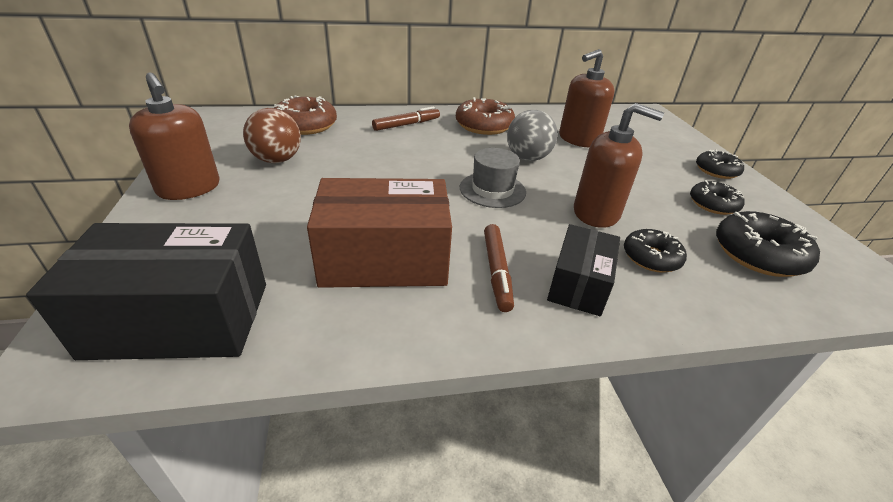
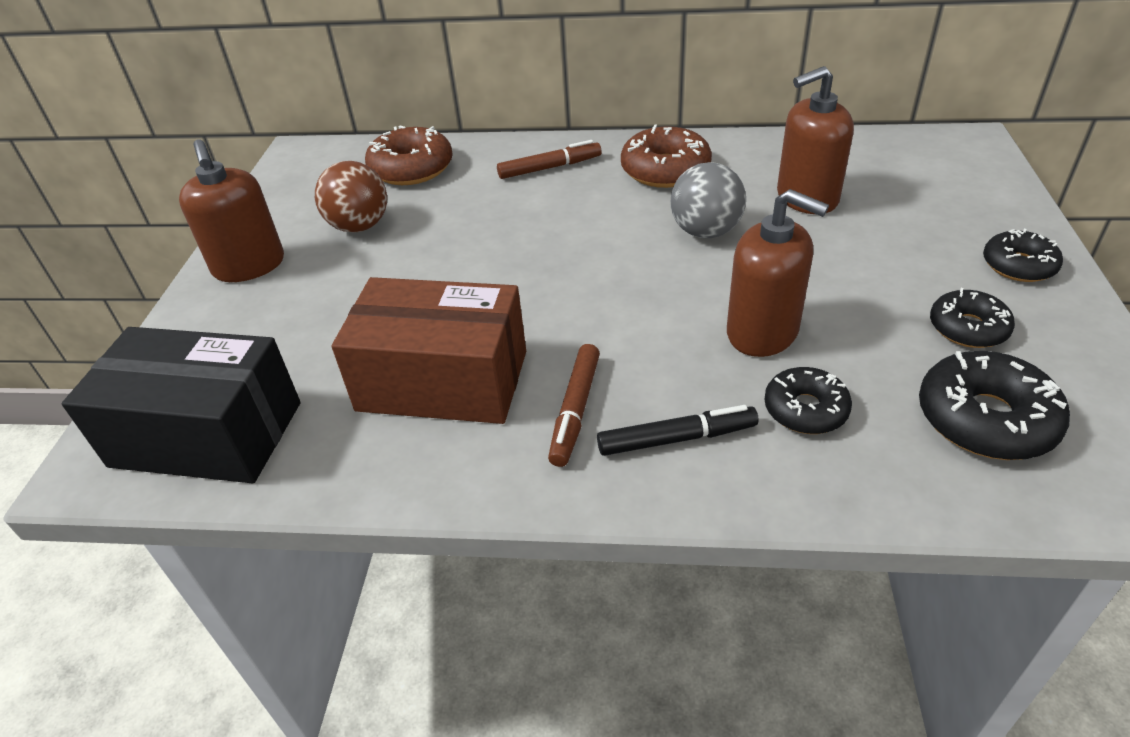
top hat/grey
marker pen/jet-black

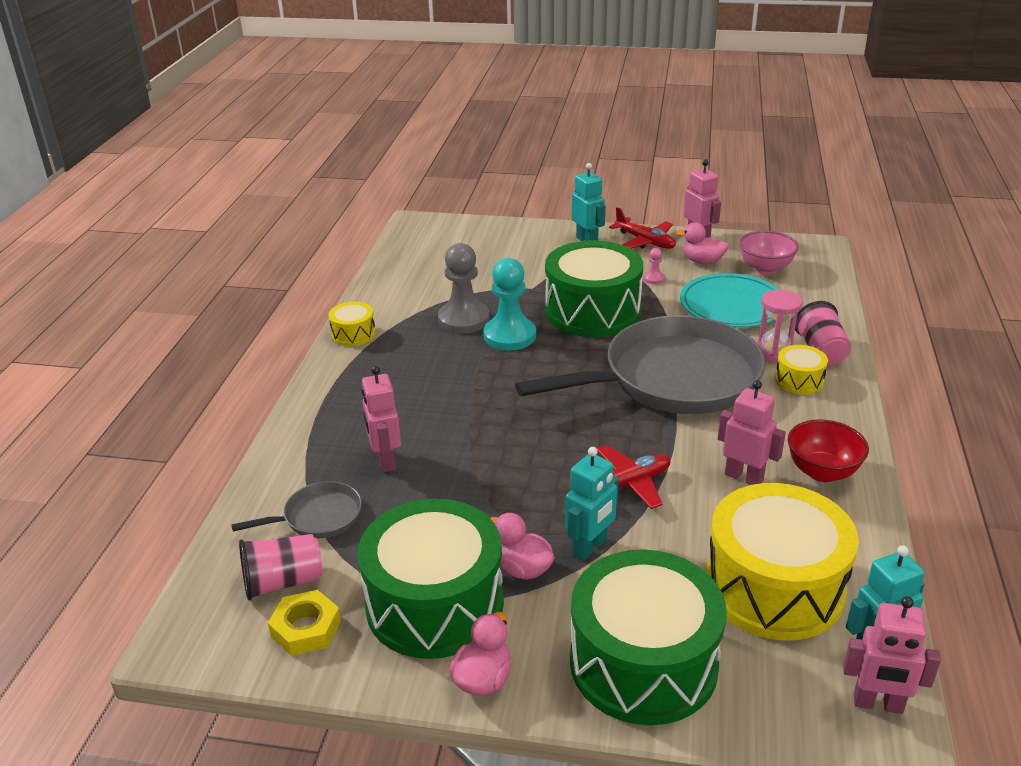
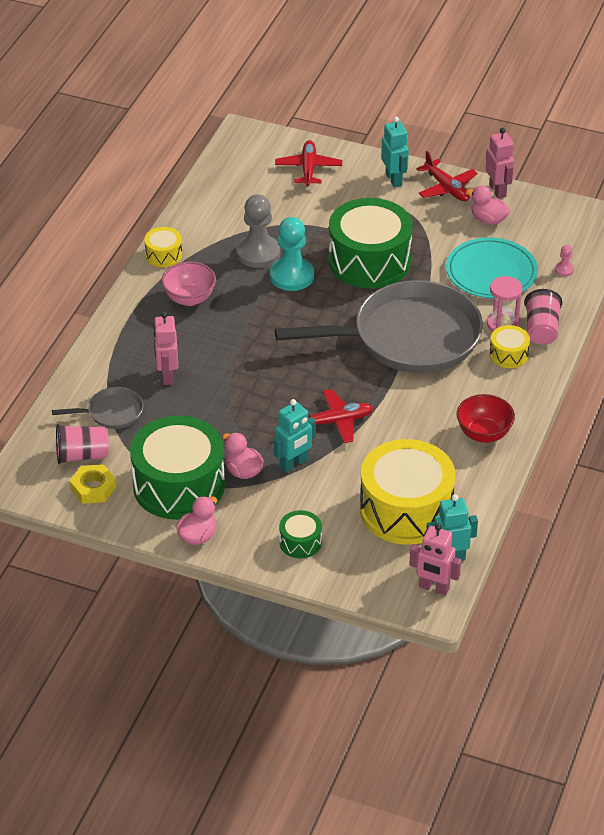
snare drum/leaf-green (2nd from left)
chess pawn/rose-pink
robot figure/rose-pink (3rd from left in the first image)
deep dish/rose-pink
aeroplane/scarlet (1st from left)

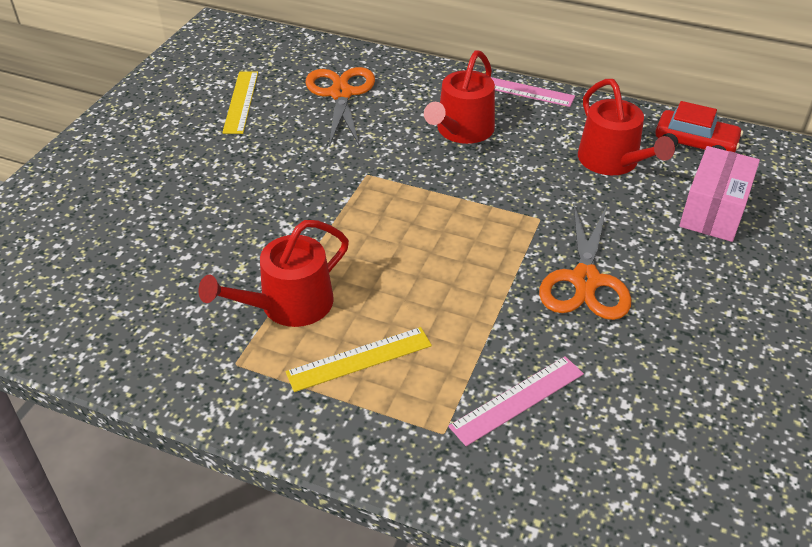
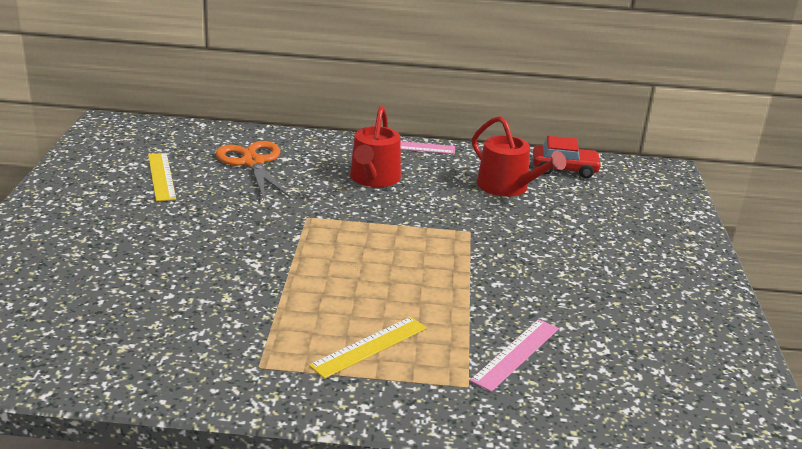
sprinkling can/scarlet (1st from left in the first image)
pair of scissors/bright orange (2nd from left in the first image)
parcel/rose-pink

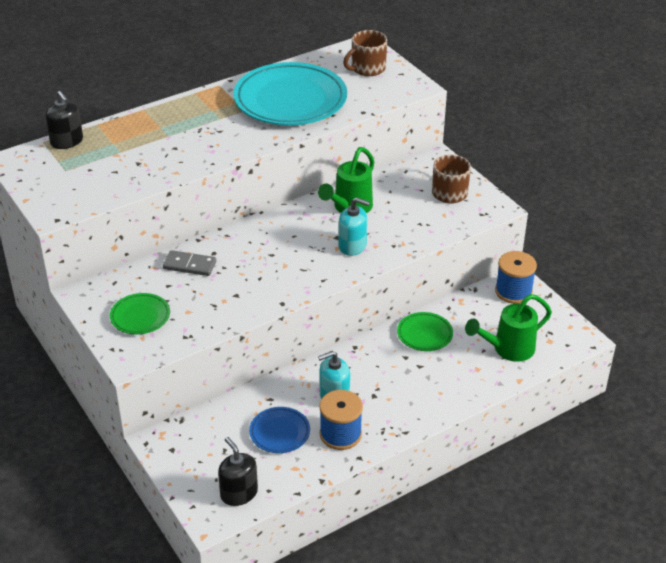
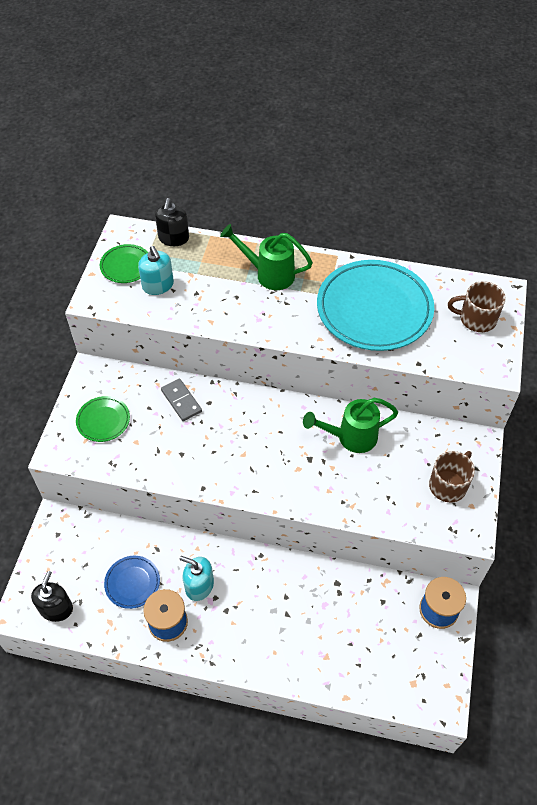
pump bottle/aqua (1st from left)
flat dish/leaf-green (2nd from left)
sprinkling can/leaf-green (1st from left)

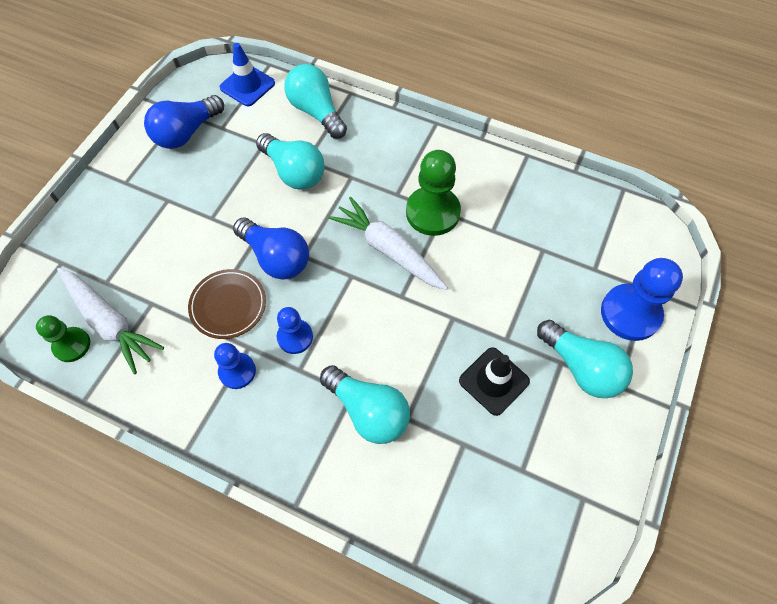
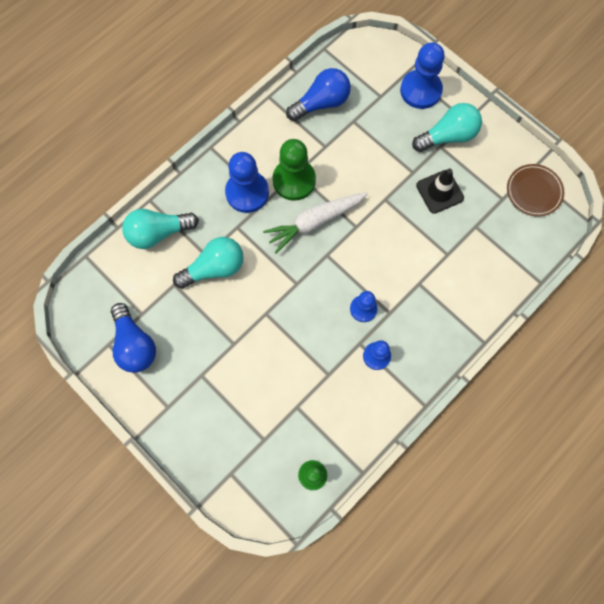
root vegetable/snow-white (1st from left in the first image)
flat dish/brown
safety cone/blue
bulb/blue (2nd from left)
bulb/aqua (3rd from left in the first image)
chess pawn/blue (1st from left)

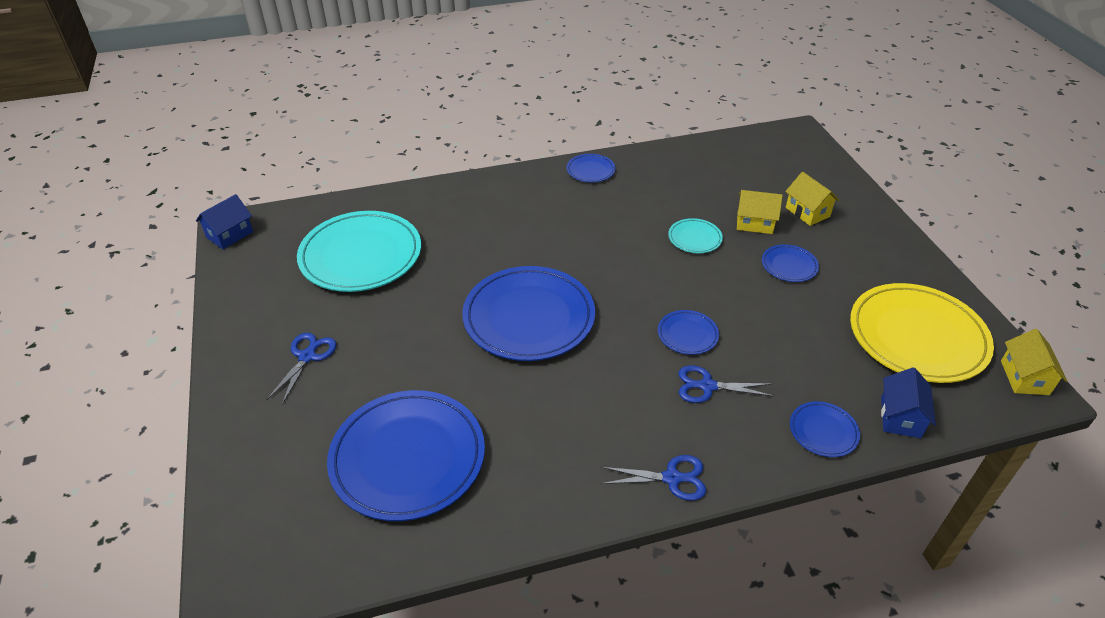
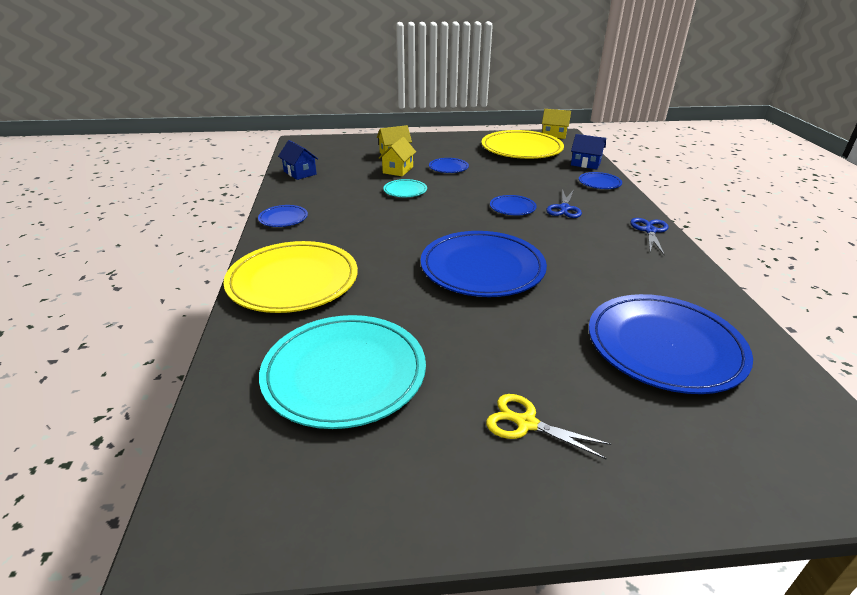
toy house/blue (1st from left)
pair of scissors/bright yellow
flat dish/bright yellow (1st from left)

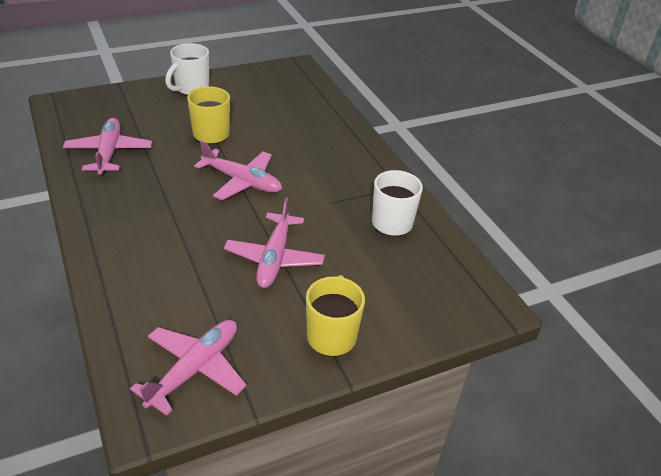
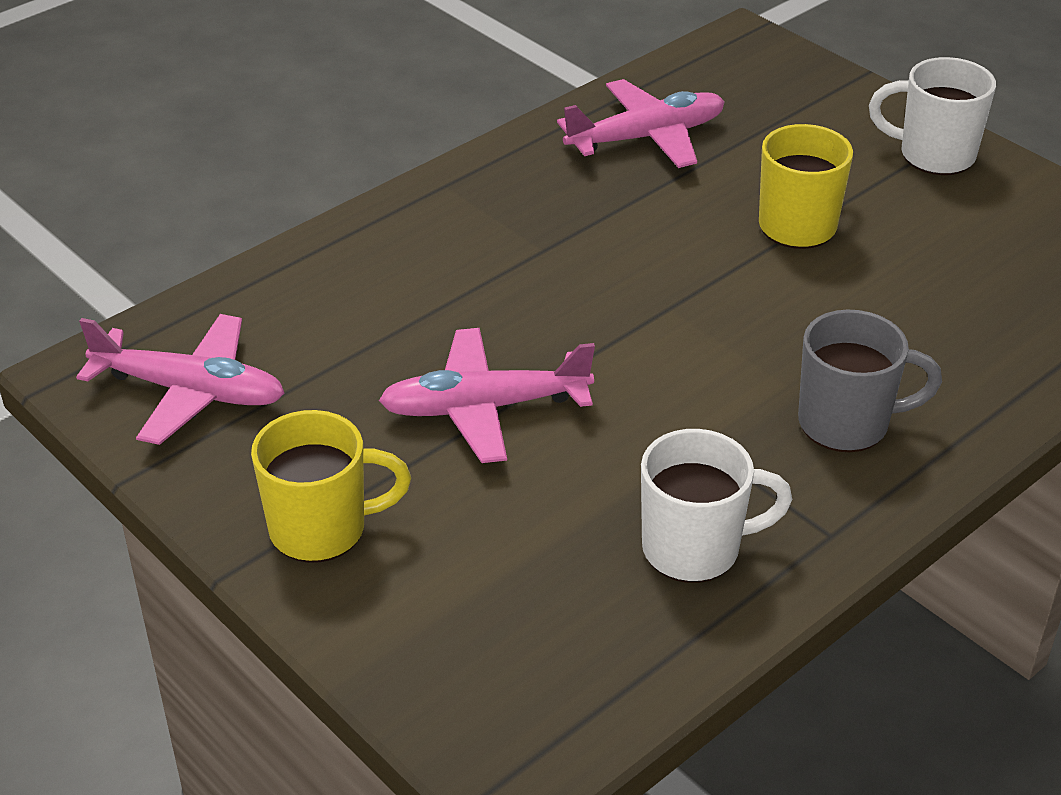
aeroplane/rose-pink (3rd from left in the first image)
coffee mug/grey

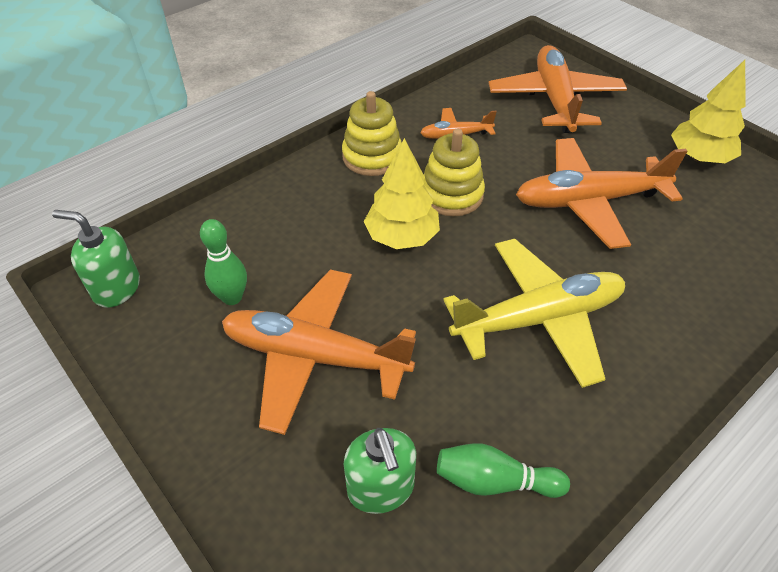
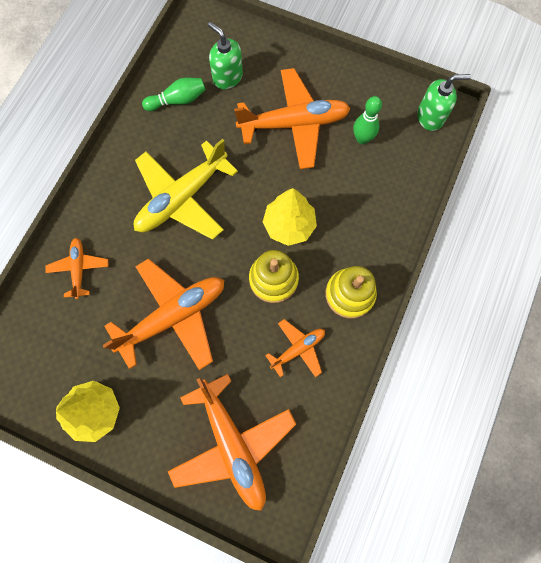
aeroplane/bright orange (1st from left)

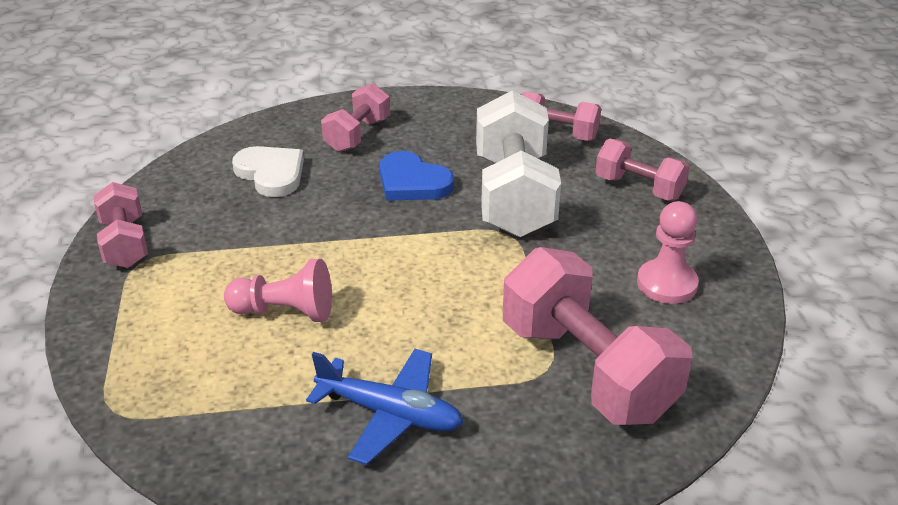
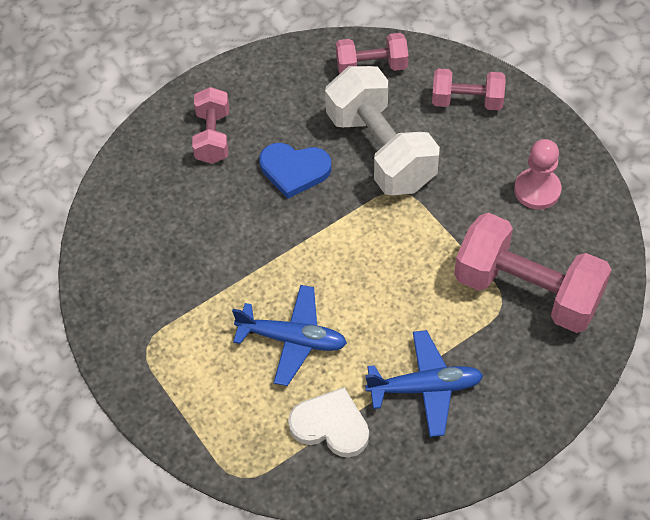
dumbbell/rose-pink (1st from left in the first image)
aeroplane/blue (1st from left)
heart shape/snow-white

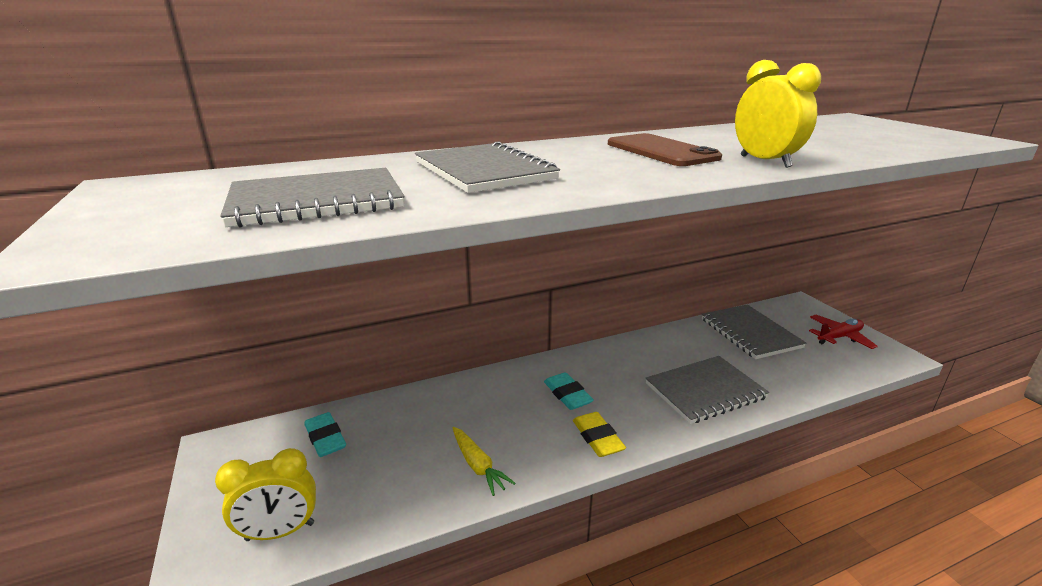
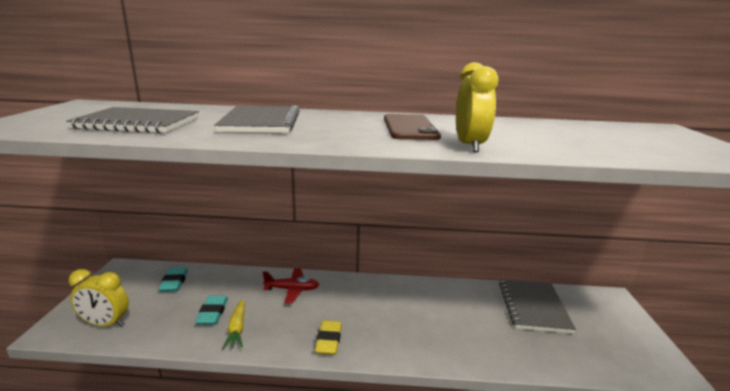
pencil eraser/aqua (2nd from left)
notepad/grey (3rd from left in the first image)
aeroplane/scarlet

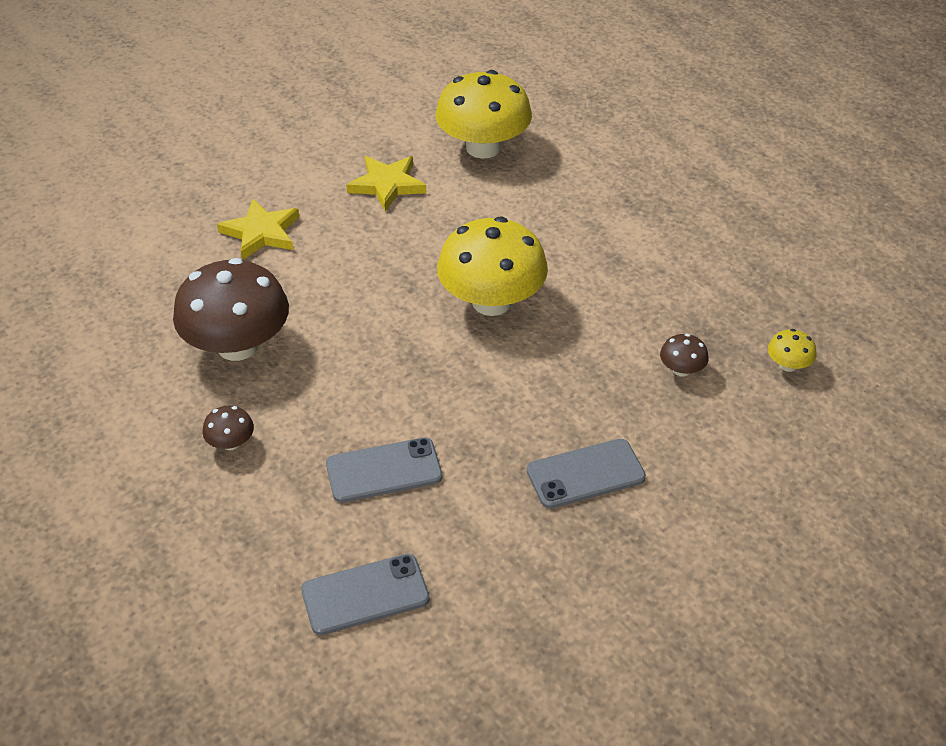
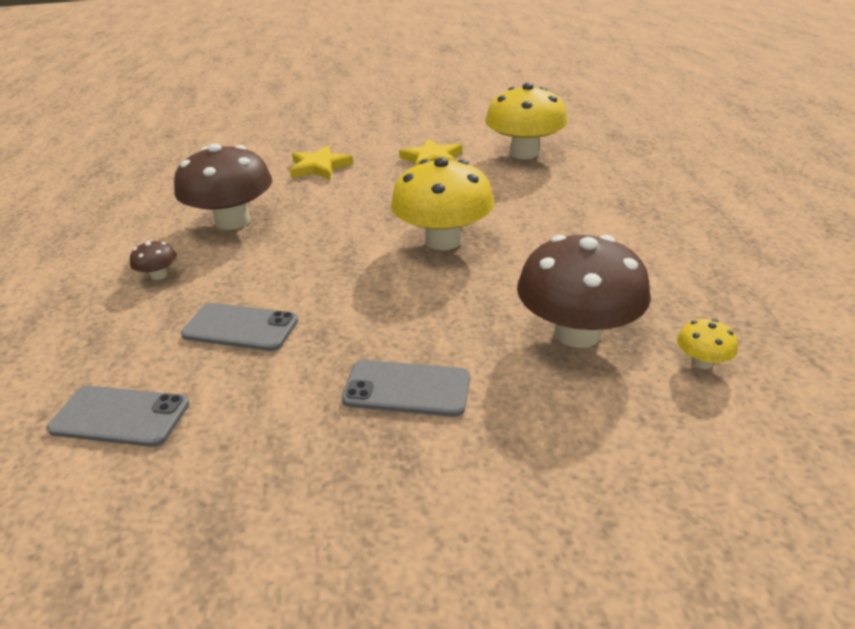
mushroom/brown (3rd from left)

